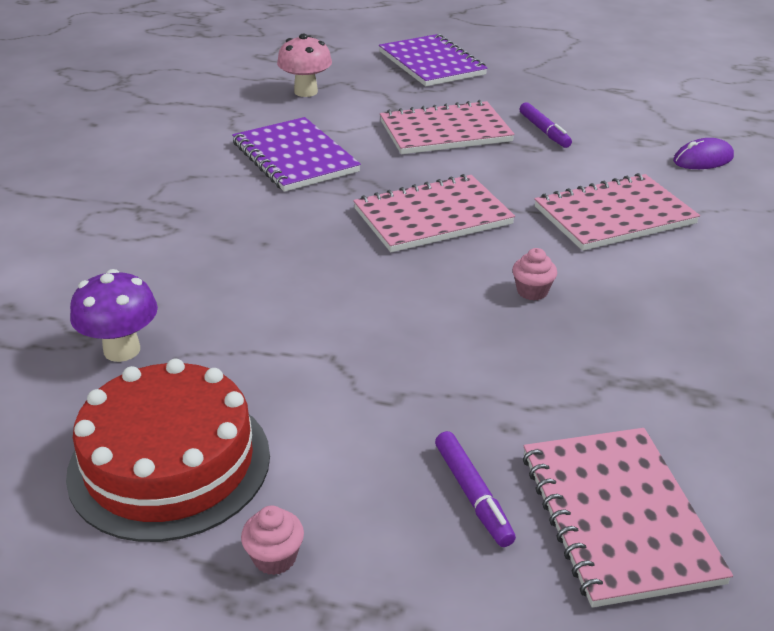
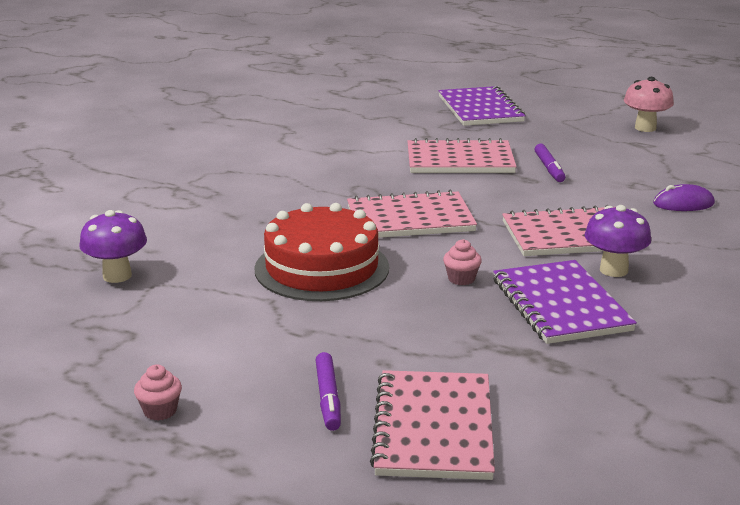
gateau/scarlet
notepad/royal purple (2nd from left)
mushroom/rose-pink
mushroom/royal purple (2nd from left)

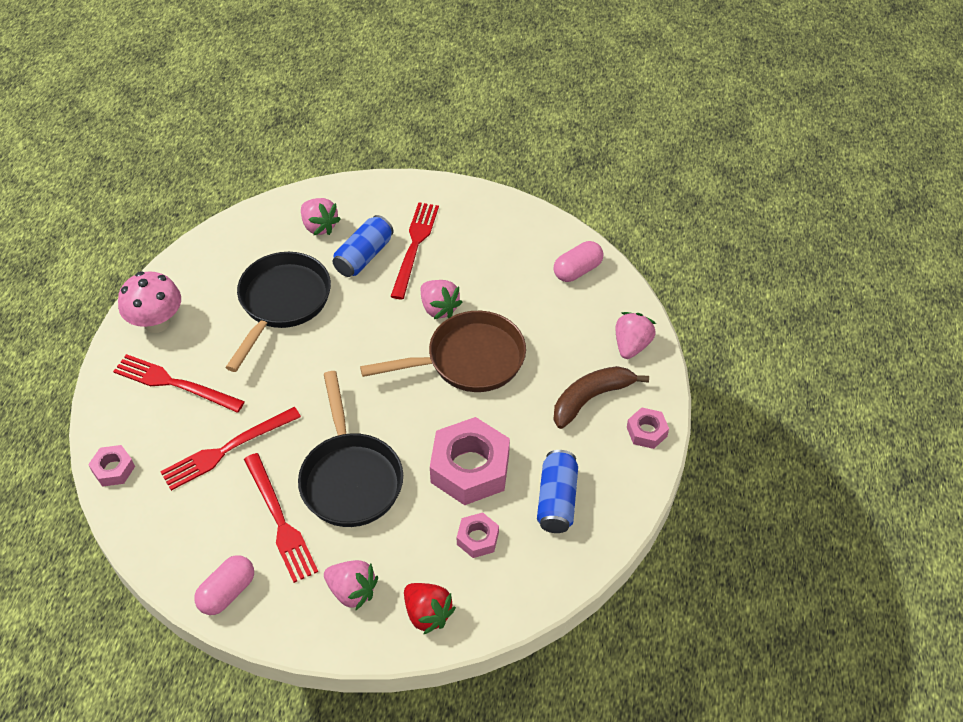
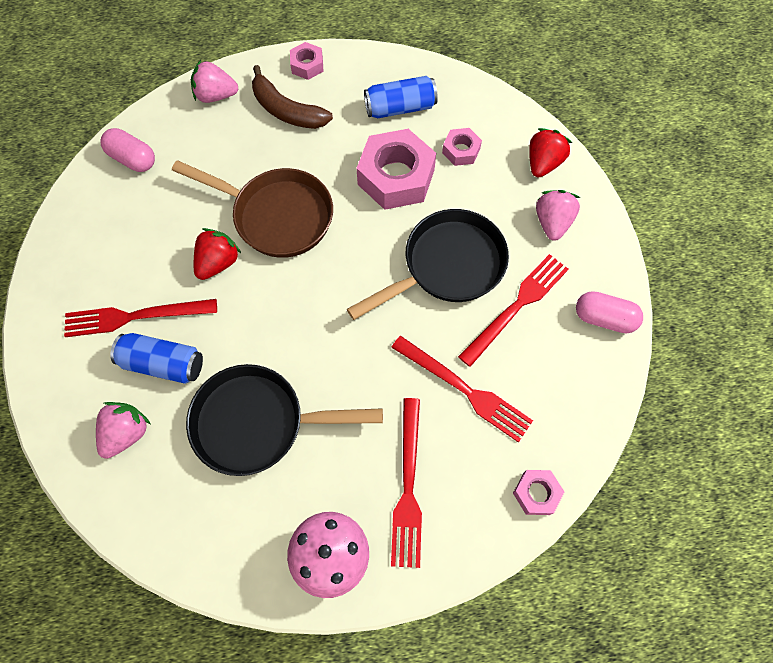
skillet/brown
berry/scarlet (1st from left)

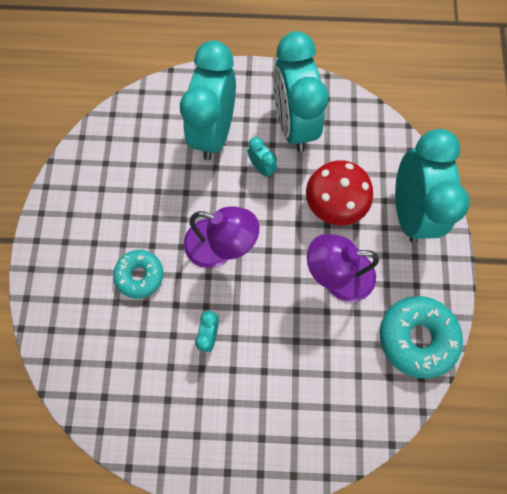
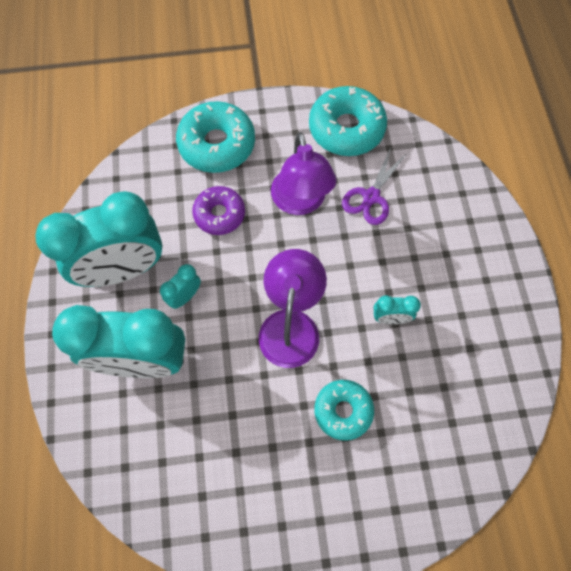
glazed donut/royal purple
glazed donut/aqua (1st from left)
pair of scissors/royal purple

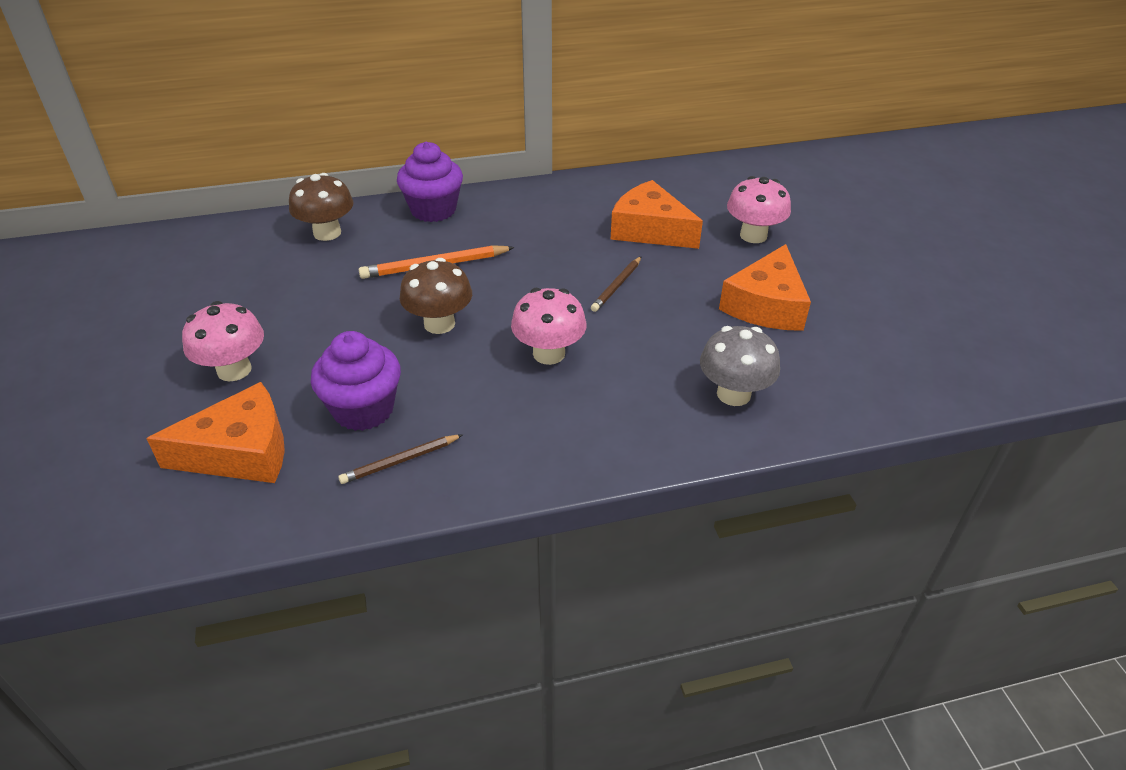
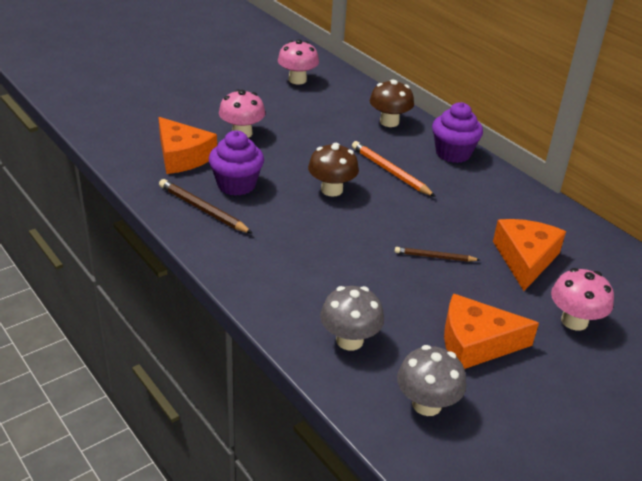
lead pencil/brown (1st from left)
mushroom/rose-pink (2nd from left)
mushroom/grey (2nd from left)

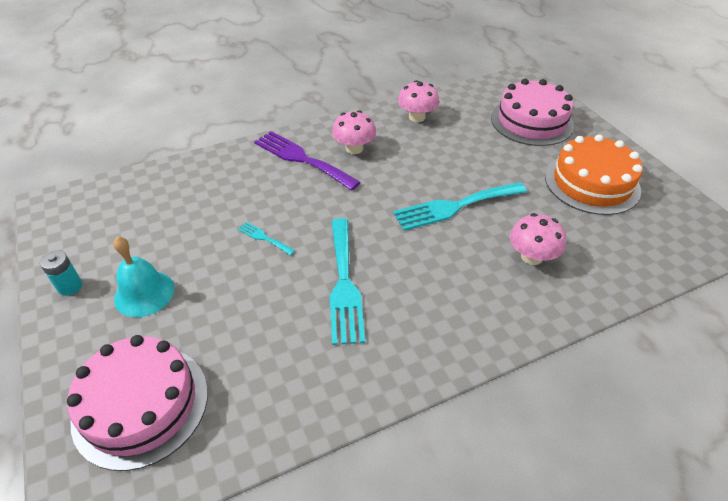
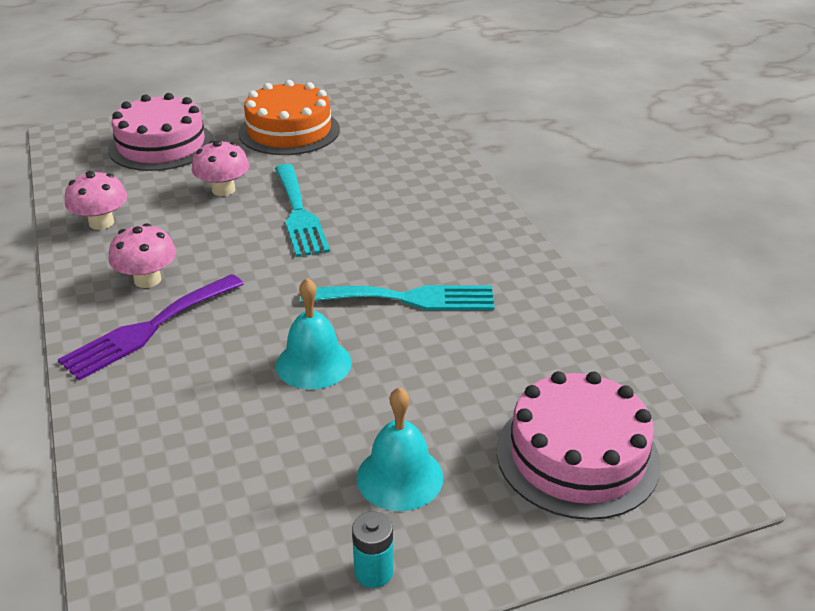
school bell/aqua (1st from left)
mushroom/rose-pink (3rd from left)

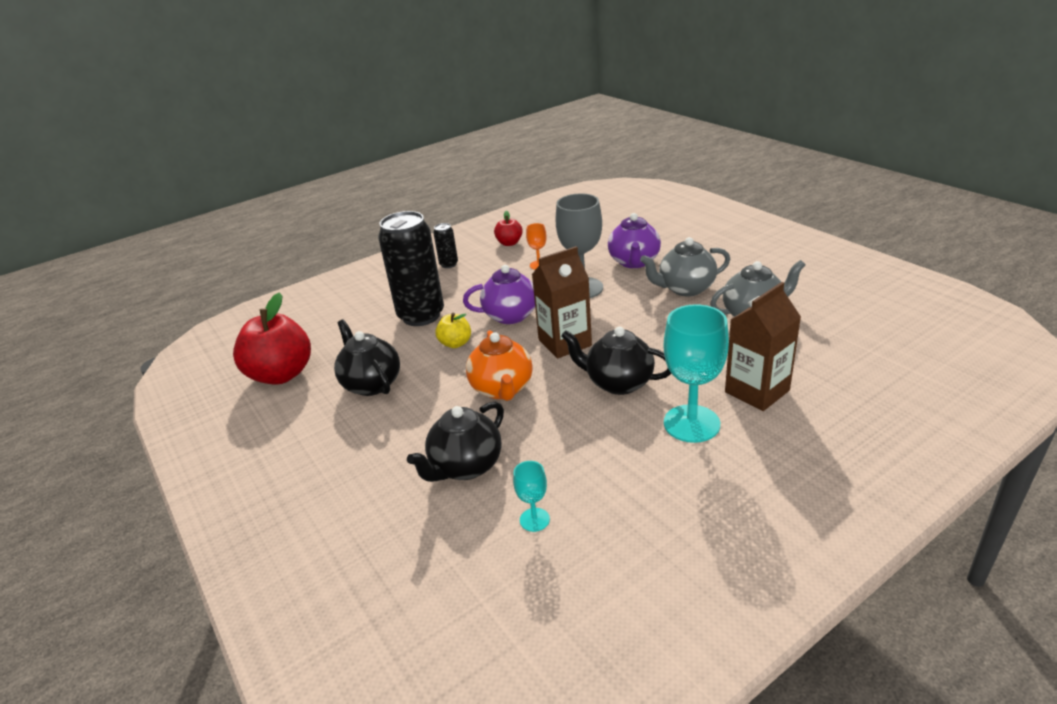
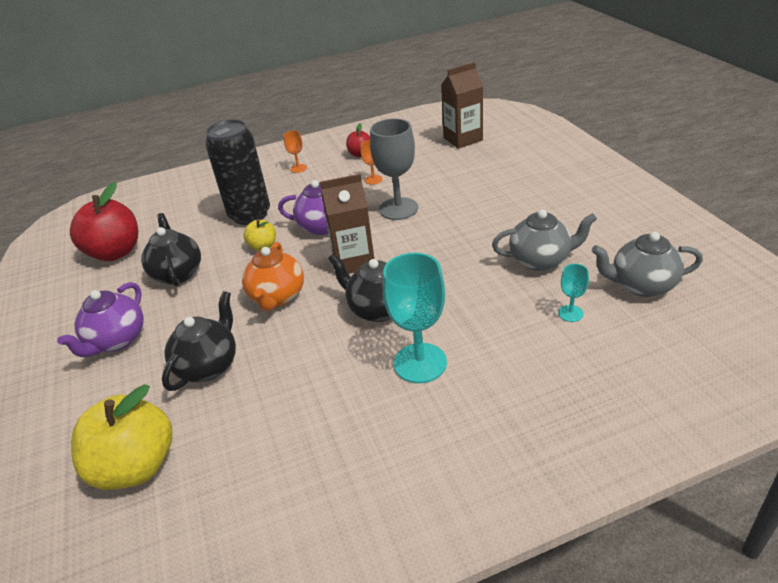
china teapot/jet-black (2nd from left)
chalice/bright orange (1st from left)
chalice/aqua (2nd from left)
china teapot/royal purple (1st from left)
china teapot/grey (2nd from left)
juice carton/brown (2nd from left)
toy apple/bright yellow (1st from left)

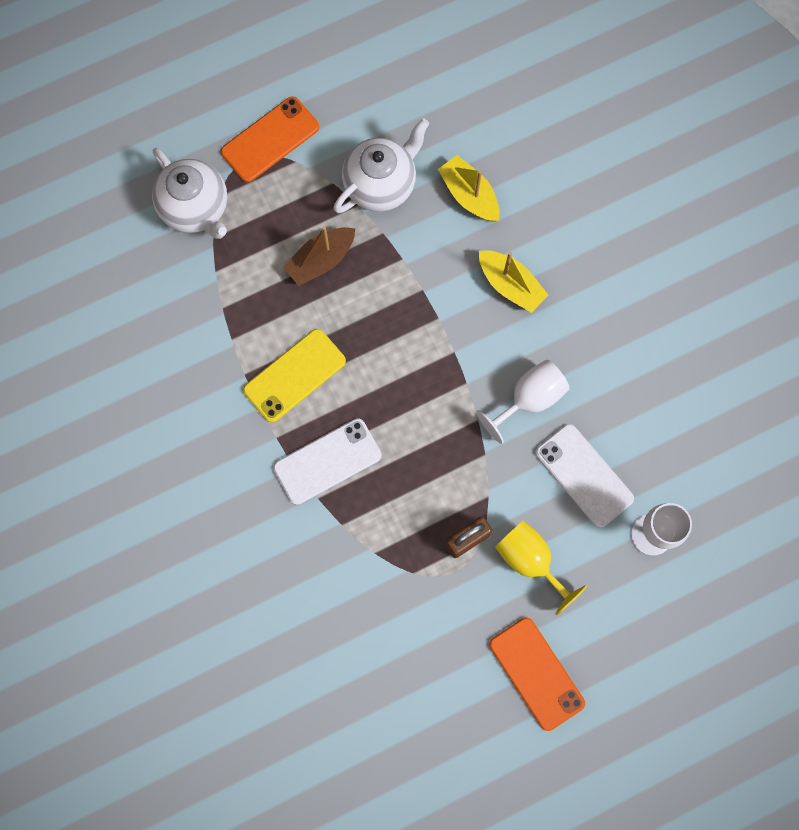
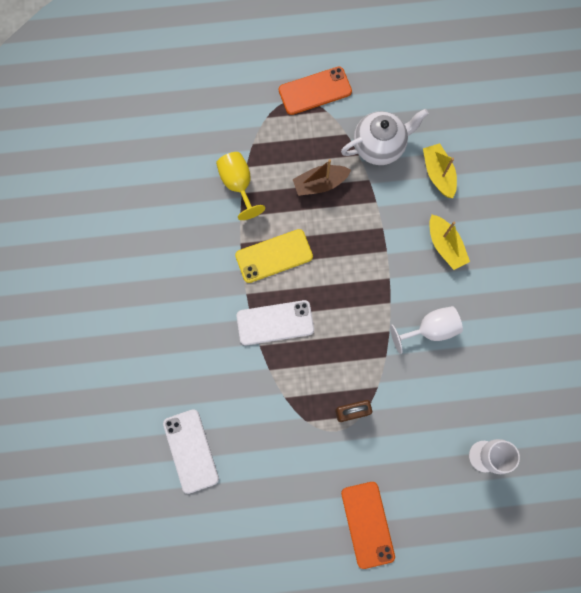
china teapot/snow-white (1st from left in the first image)
chalice/bright yellow
smartphone/snow-white (1st from left)

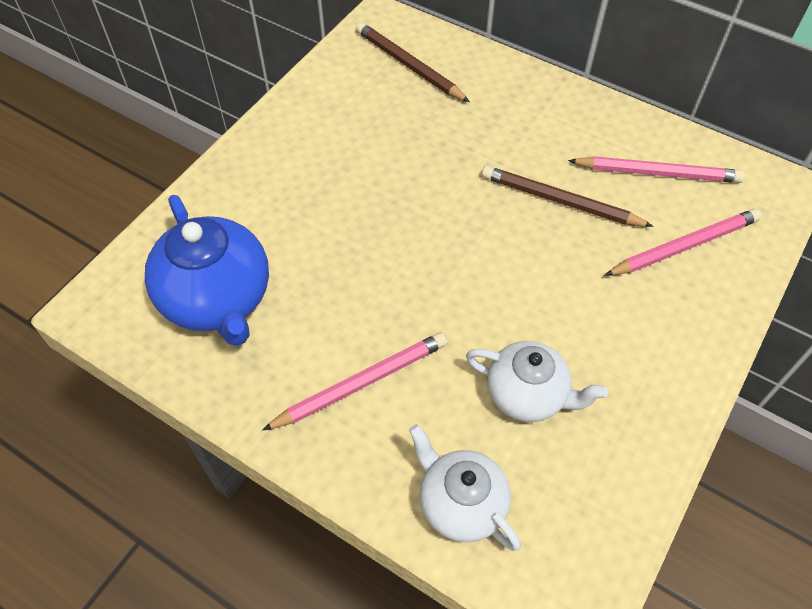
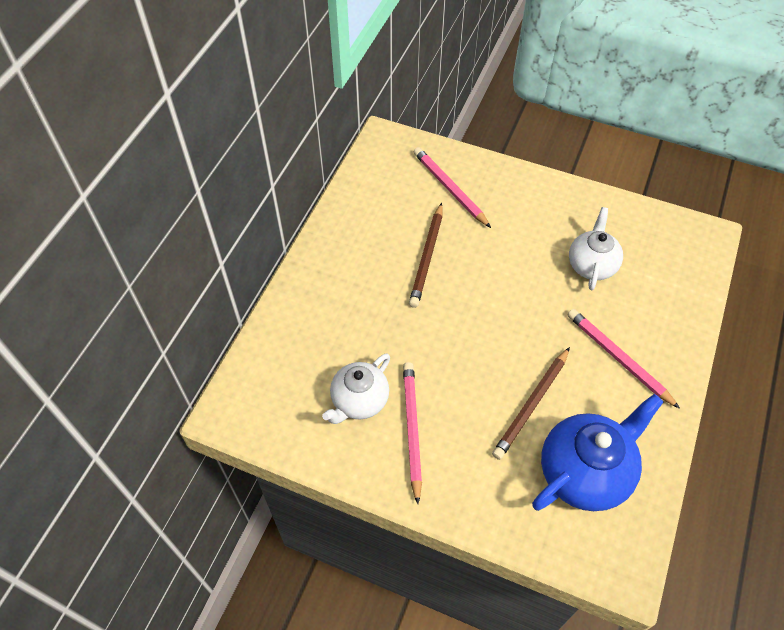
lead pencil/brown (2nd from left)
china teapot/snow-white (1st from left)
lead pencil/rose-pink (1st from left)

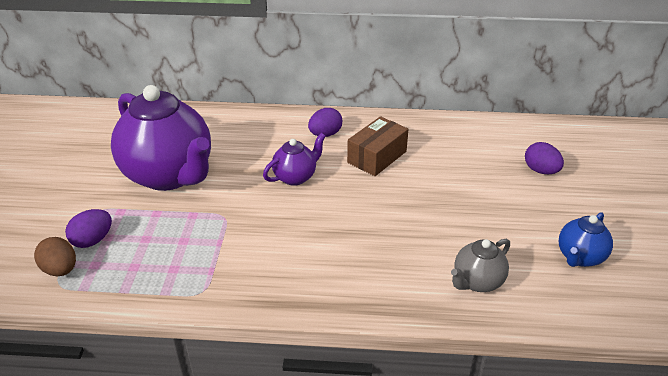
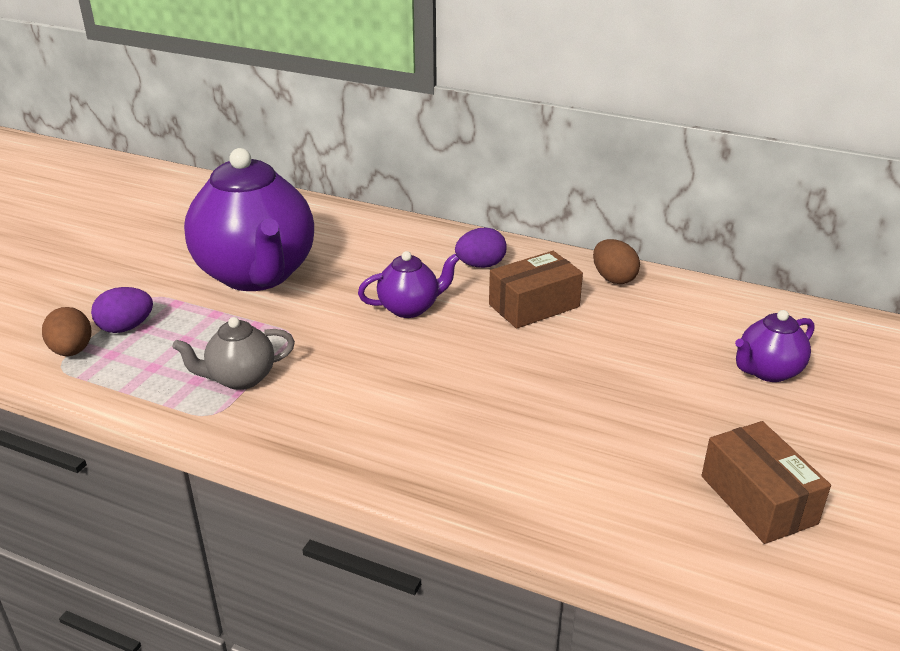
china teapot/grey
china teapot/royal purple (3rd from left)
parcel/brown (2nd from left)
toy egg/brown (2nd from left)

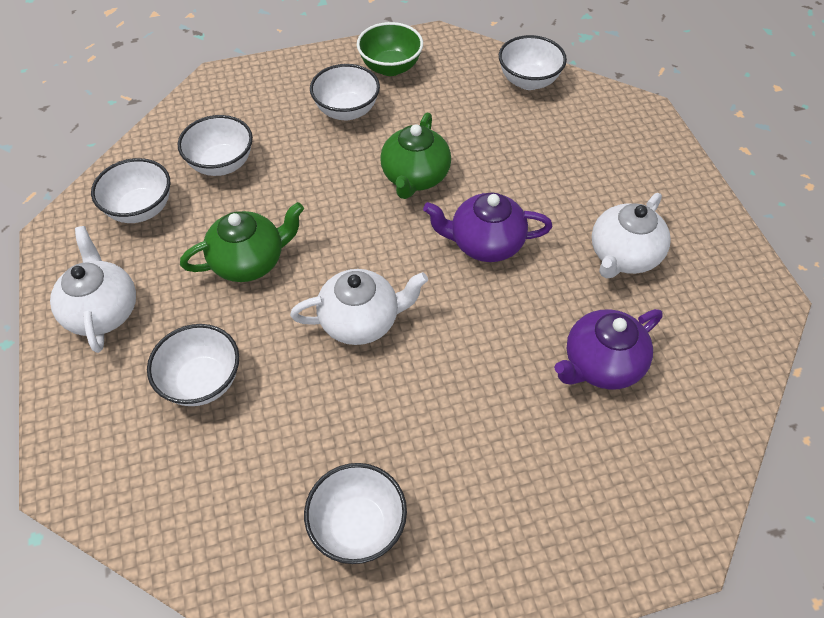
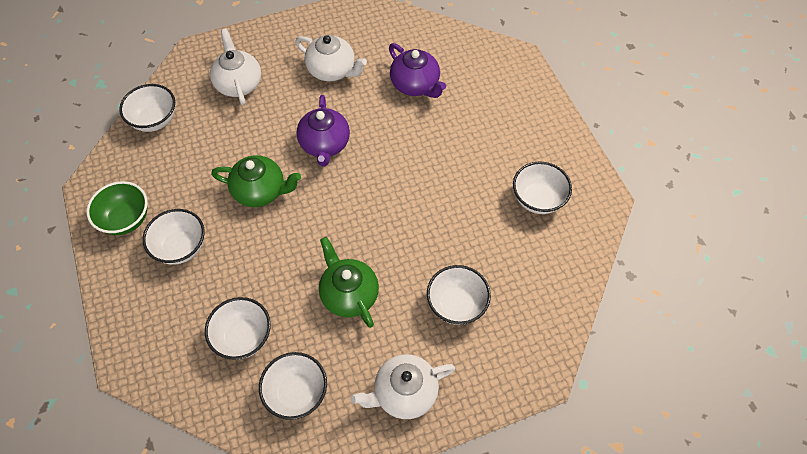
china teapot/snow-white (1st from left)

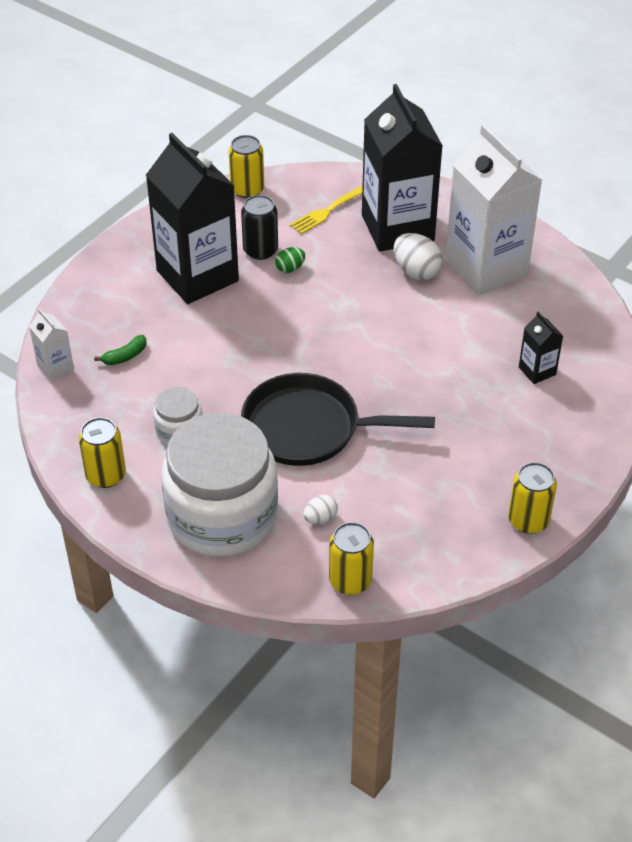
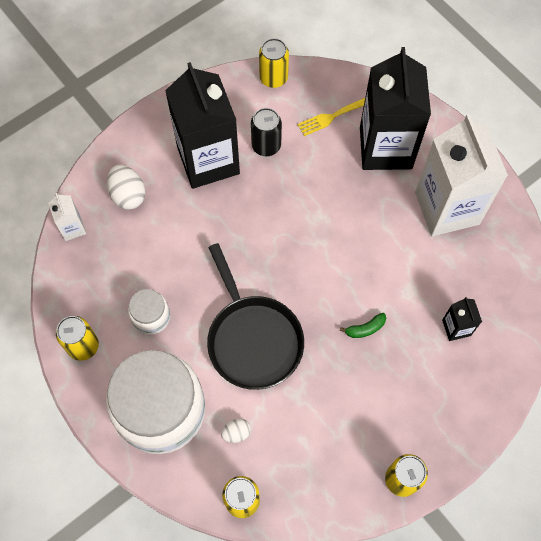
banana/leaf-green
skillet/jet-black
toy egg/leaf-green
toy egg/snow-white (1st from left)

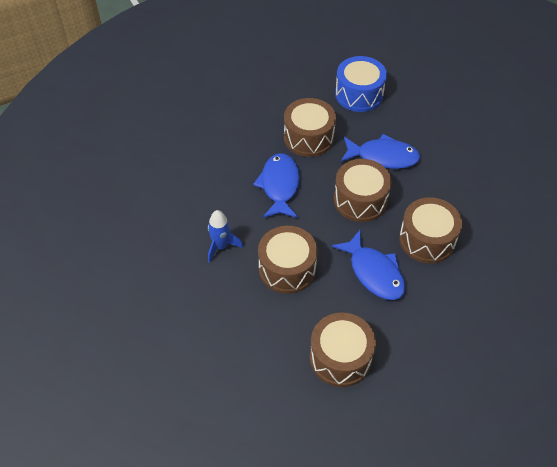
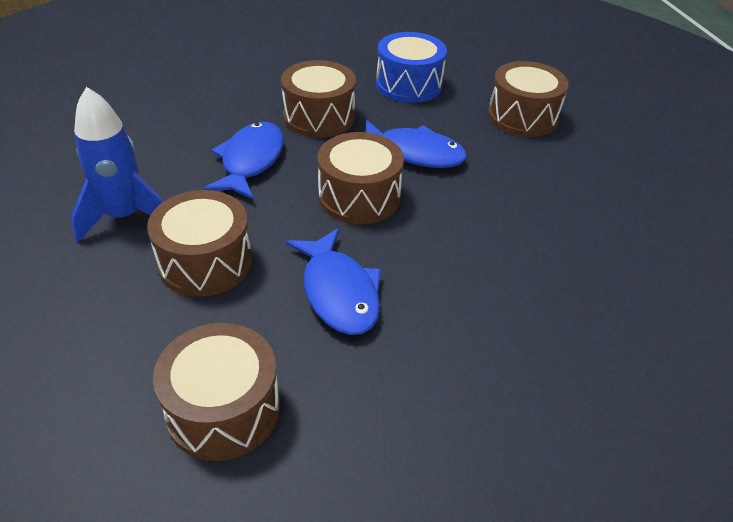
spaceship/blue
snare drum/brown (5th from left)

